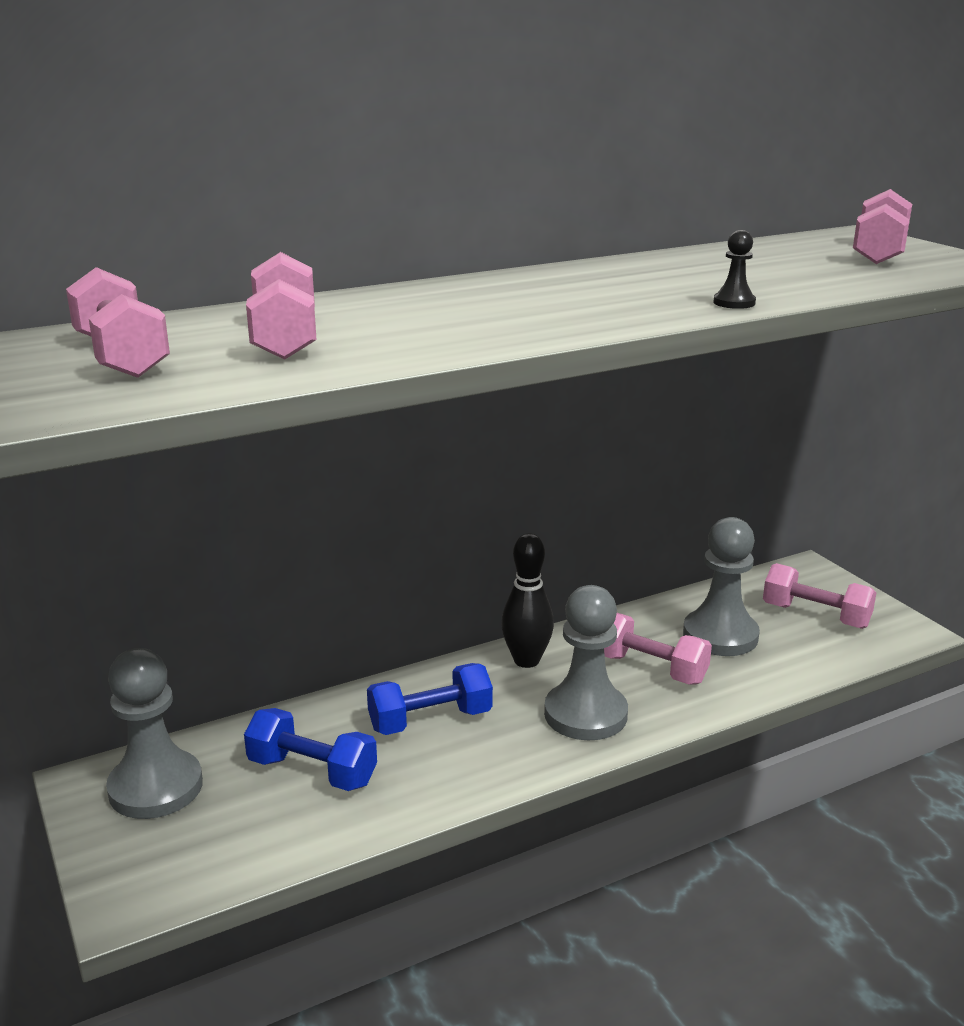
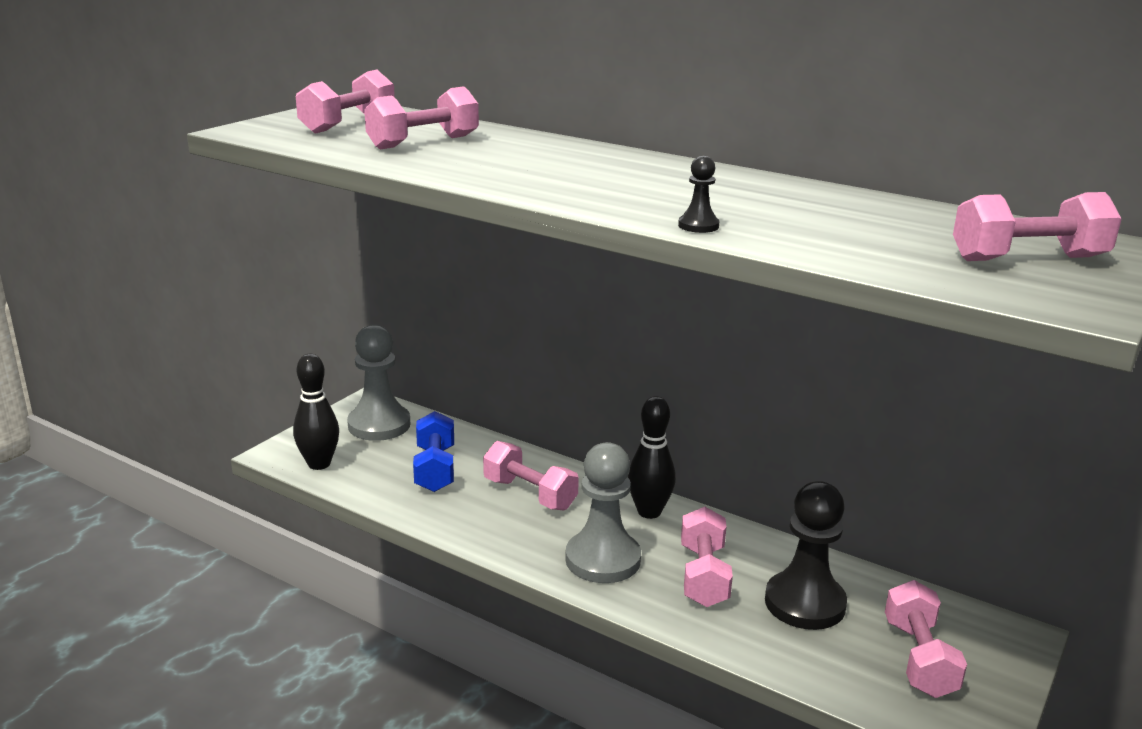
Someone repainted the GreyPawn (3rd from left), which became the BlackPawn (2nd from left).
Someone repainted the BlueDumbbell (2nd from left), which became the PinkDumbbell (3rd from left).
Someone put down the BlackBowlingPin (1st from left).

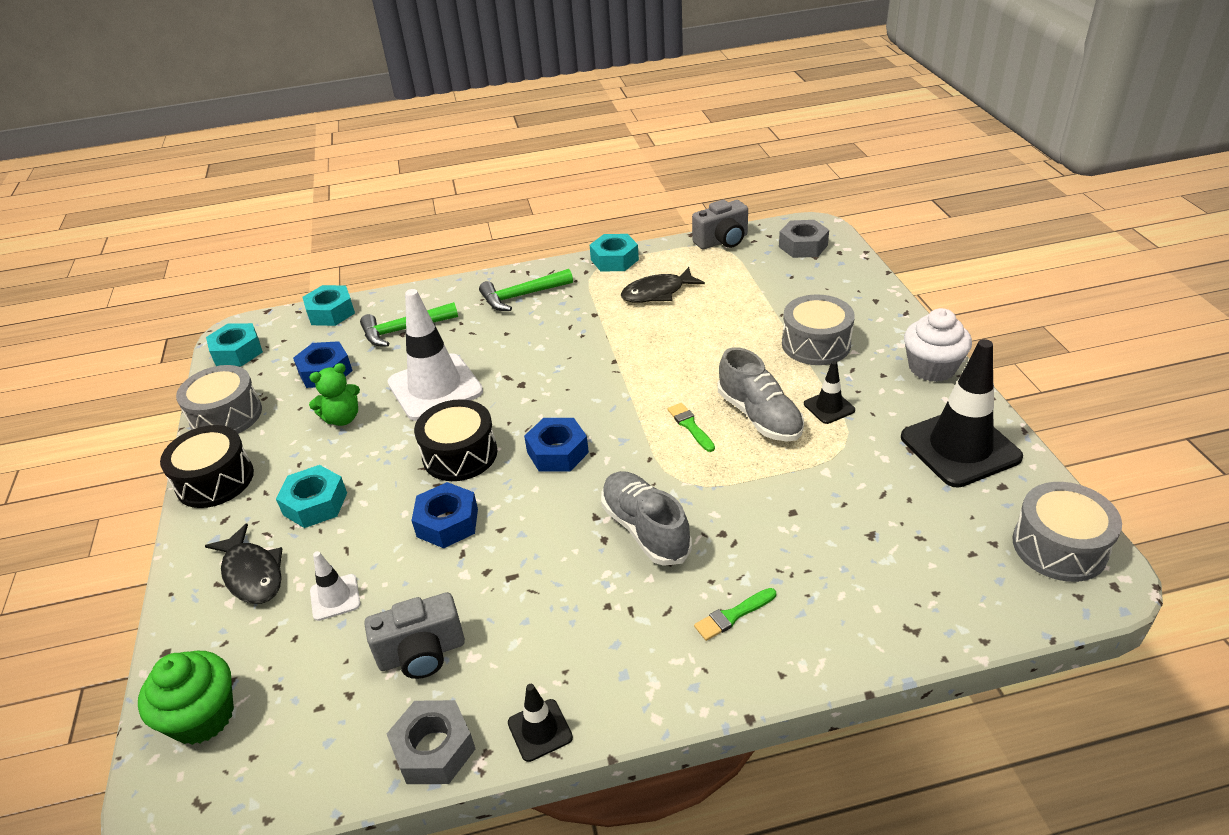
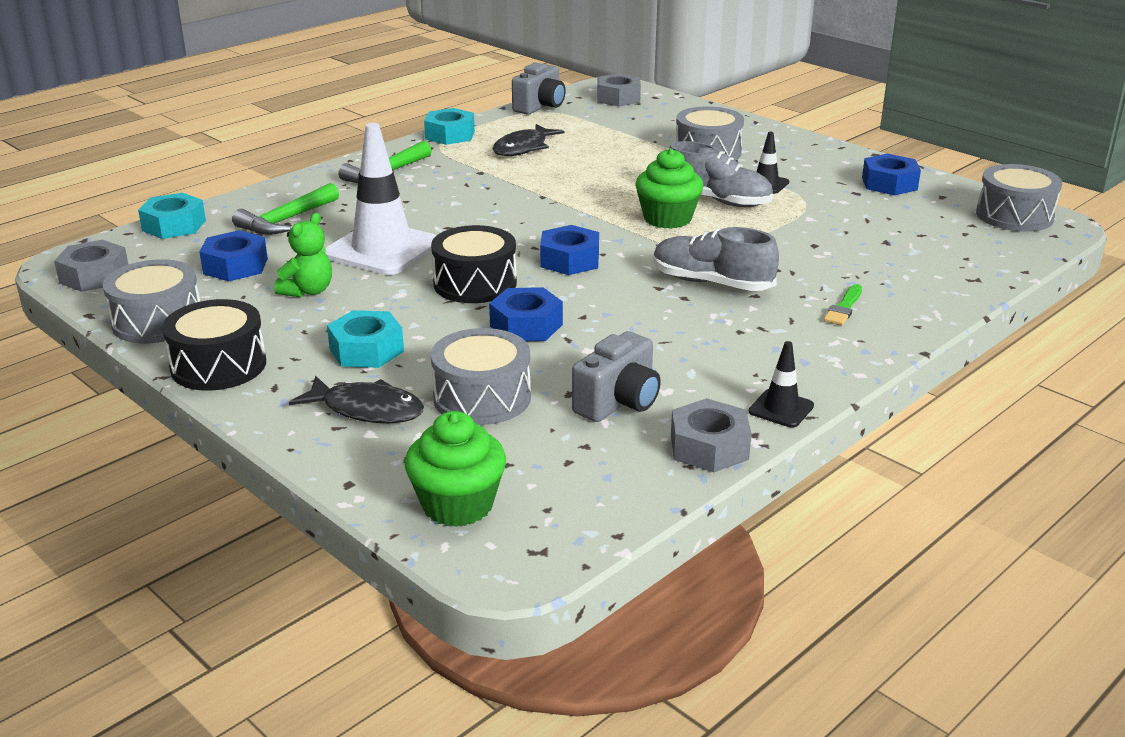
Someone took away the WhiteCupcake.
Someone repainted the TurquoiseNut (1st from left), which became the GreyNut (1st from left).
Someone swapped the BlackTrafficCone (3rd from left) for the BlueNut (4th from left).
Someone swapped the GreenBrush (1st from left) for the GreenCupcake (2nd from left).
Someone swapped the WhiteTrafficCone (1st from left) for the GreyDrum (2nd from left).

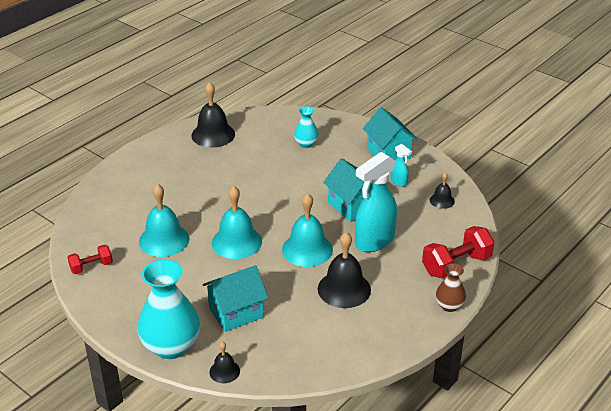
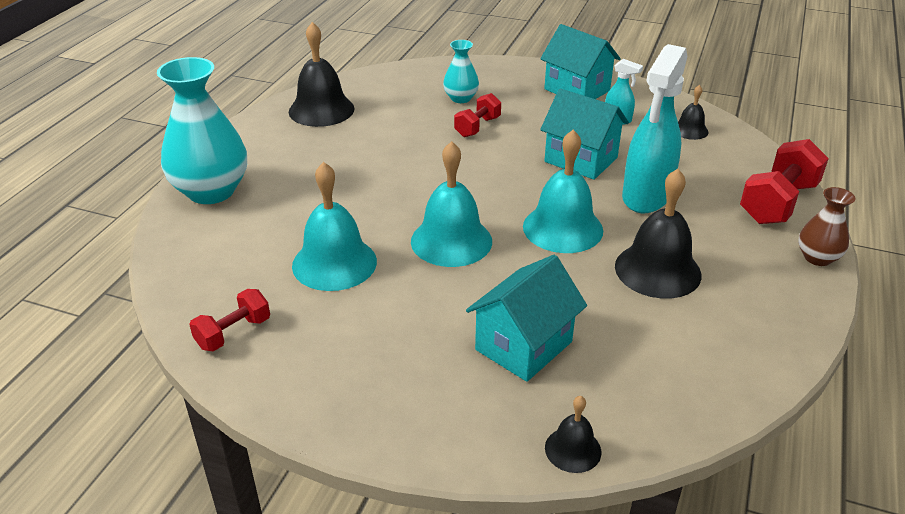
Someone carried the TurquoiseVase (1st from left).
Someone put down the RedDumbbell (2nd from left).

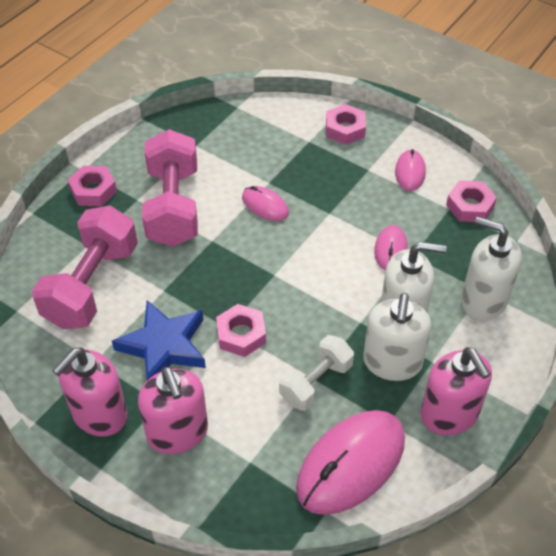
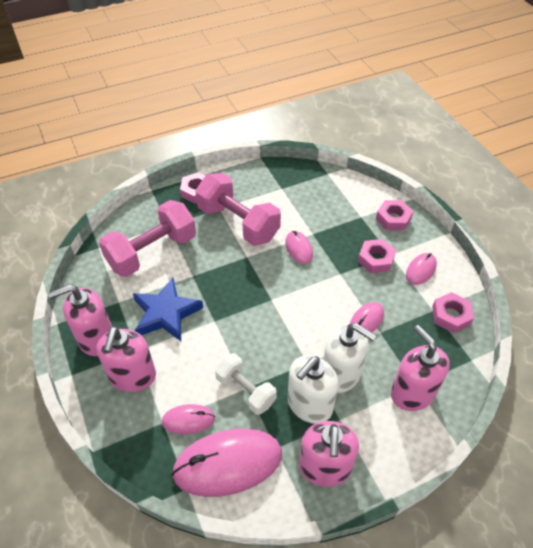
Someone rotated the PinkDumbbell (2nd from left) by 75 degrees counterclockwise.
Someone repainted the WhiteSoapDispenser (3rd from left), which became the PinkSoapDispenser (4th from left).
Someone carried the PinkNut (2nd from left).
Someone rotated the WhiteDumbbell by 60 degrees clockwise.
Someone put down the PinkMouse (1st from left).

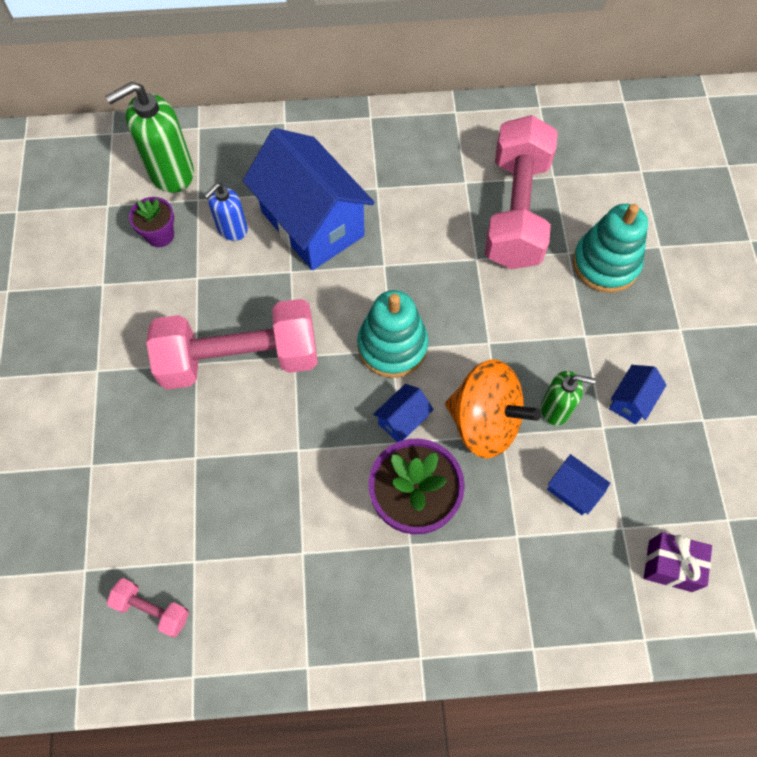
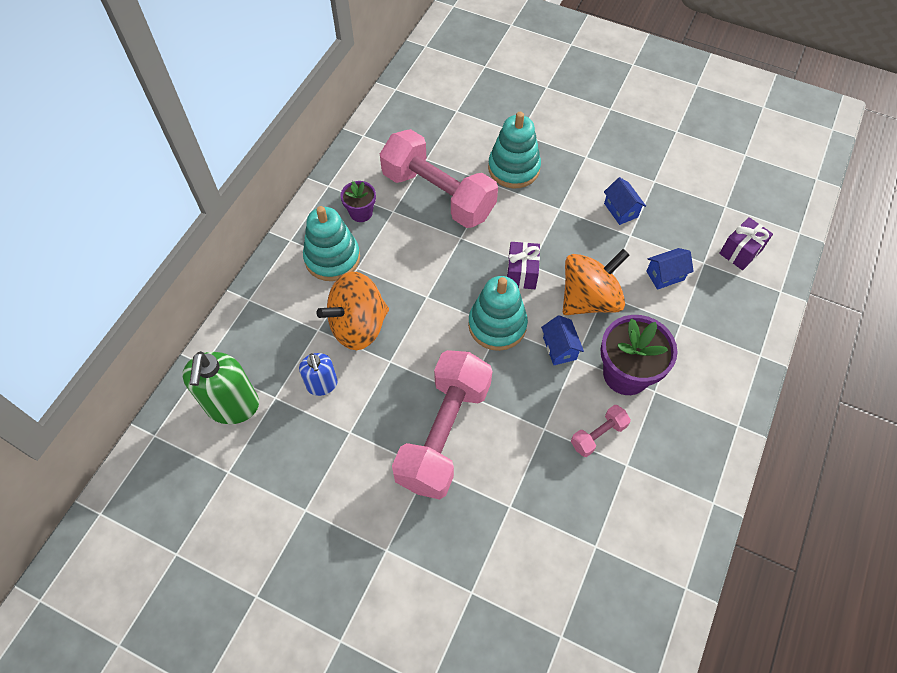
Someone swapped the BlueHouse (1st from left) for the OrangeSpinningTop (1st from left).
Someone carried the PurpleFlowerPot (1st from left).
Someone took away the GreenSoapDispenser (2nd from left).
Someone carried the PinkDumbbell (1st from left in the first image).
Someone put down the TurquoiseStackingToy (1st from left).
Someone put down the PurpleGift (1st from left).

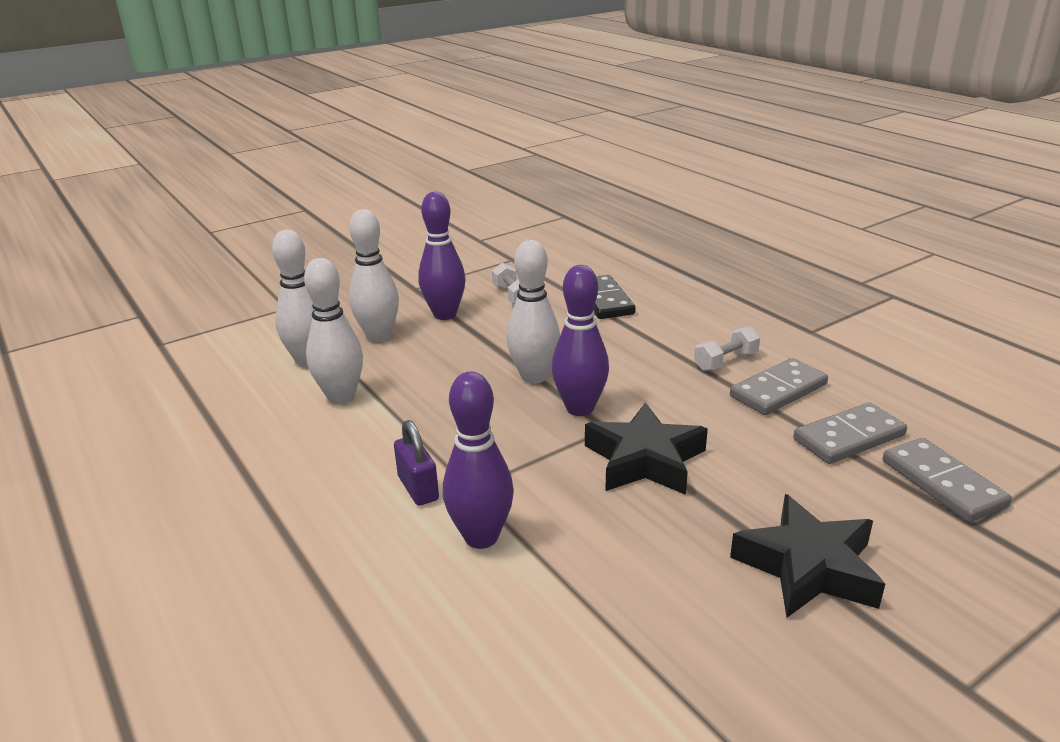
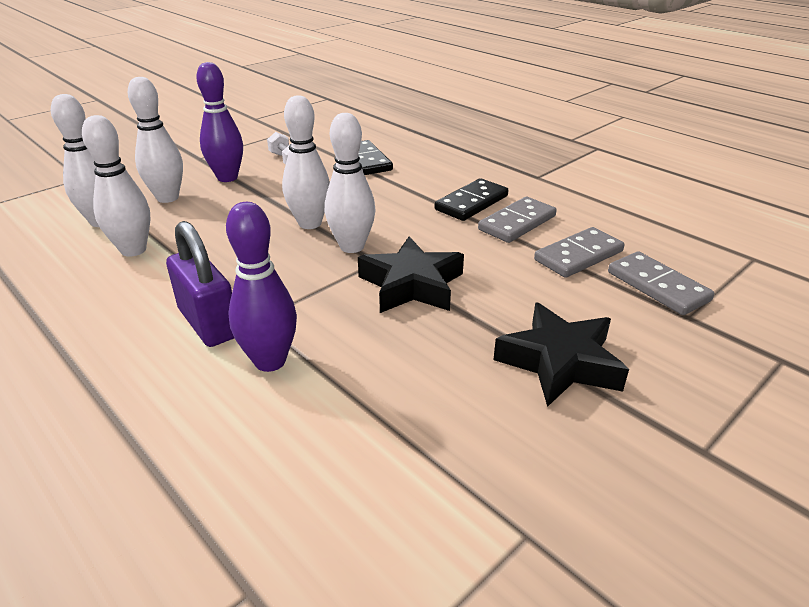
Someone repainted the PurpleBowlingPin (3rd from left), which became the WhiteBowlingPin (5th from left).
Someone swapped the WhiteDumbbell (2nd from left) for the BlackDomino (2nd from left).
Someone scaled the PurplePadlock by 1.55.

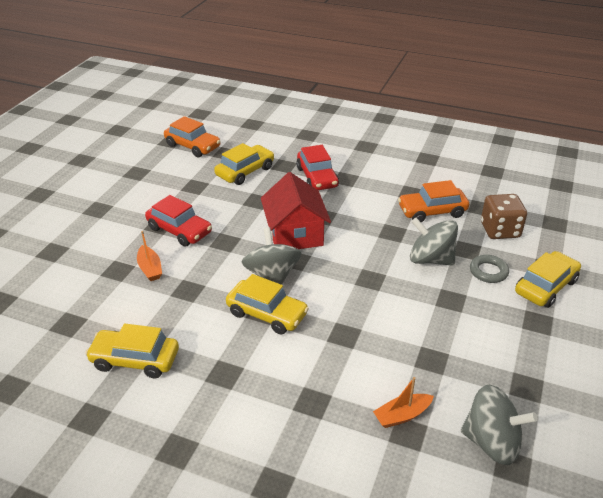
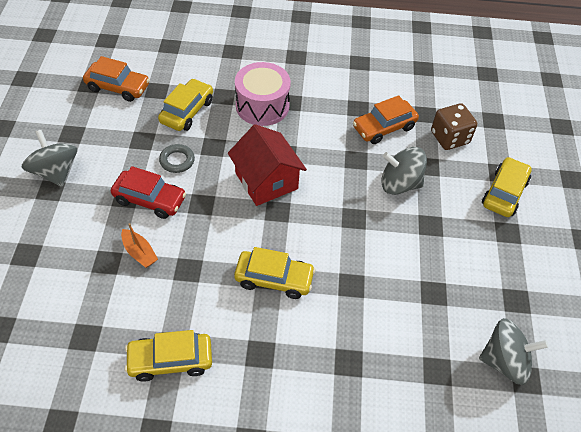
Someone swapped the RedCar (2nd from left) for the PinkDrum.
Someone carried the GreySpinningTop (1st from left).
Someone carried the GreyRing.
Someone took away the OrangeBoat (2nd from left).

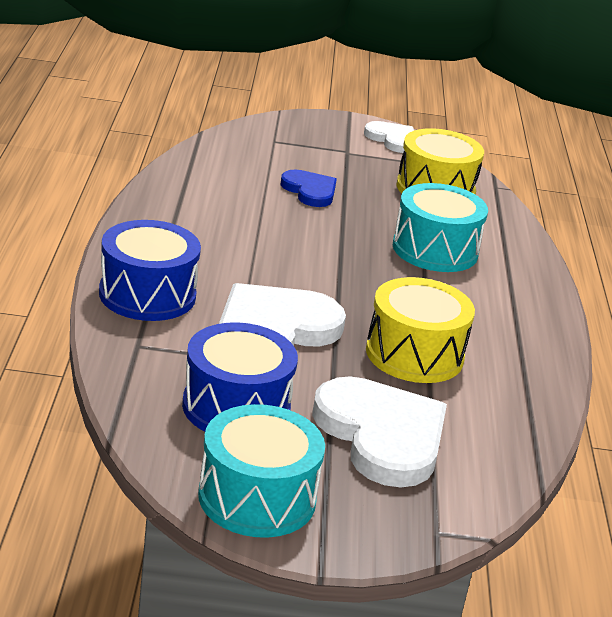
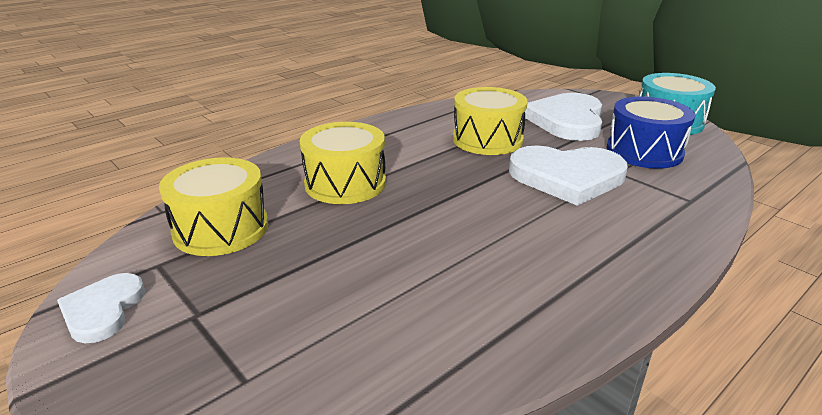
Someone took away the BlueHeart.
Someone repainted the TurquoiseDrum (2nd from left), which became the YellowDrum (2nd from left).
Someone took away the BlueDrum (1st from left).

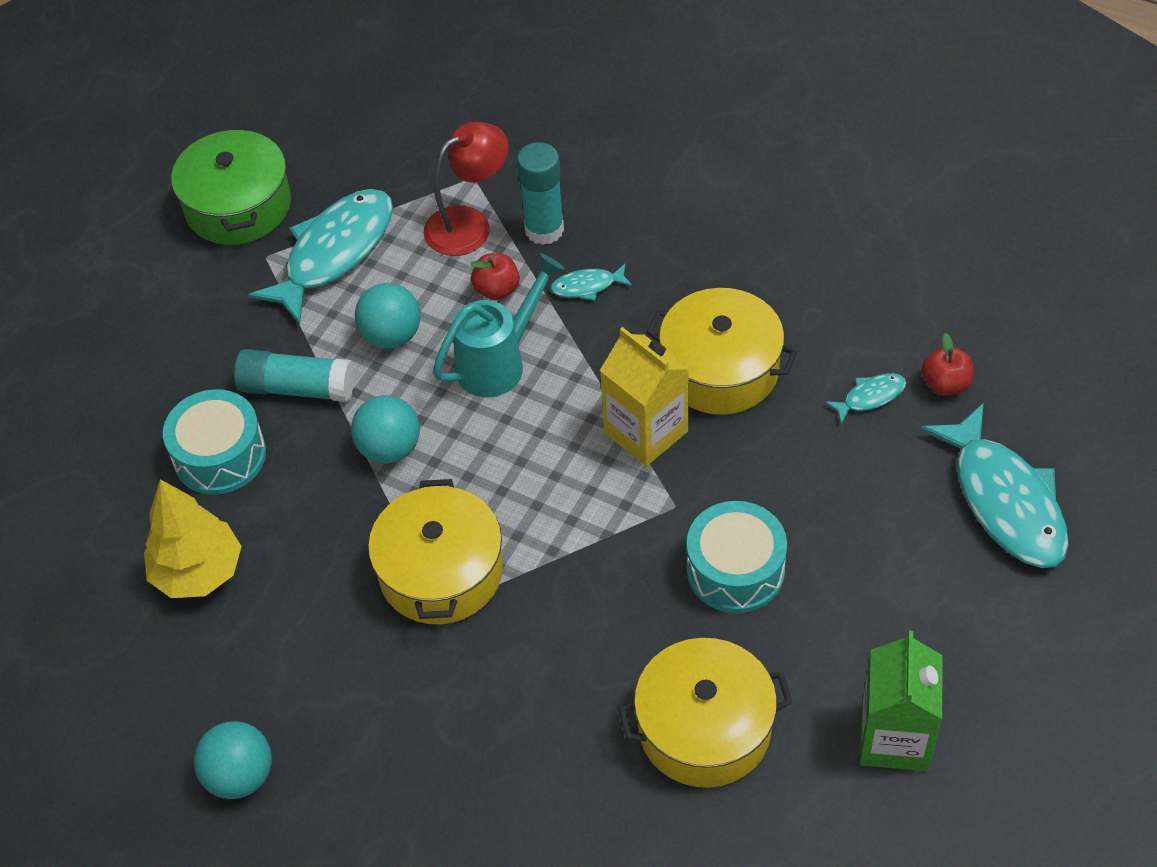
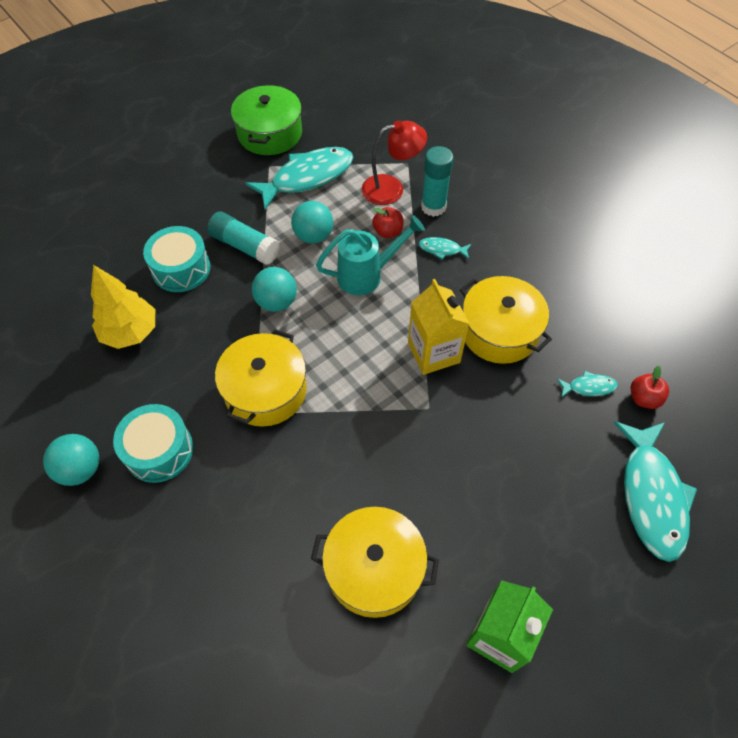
Someone carried the TurquoiseDrum (2nd from left in the first image).

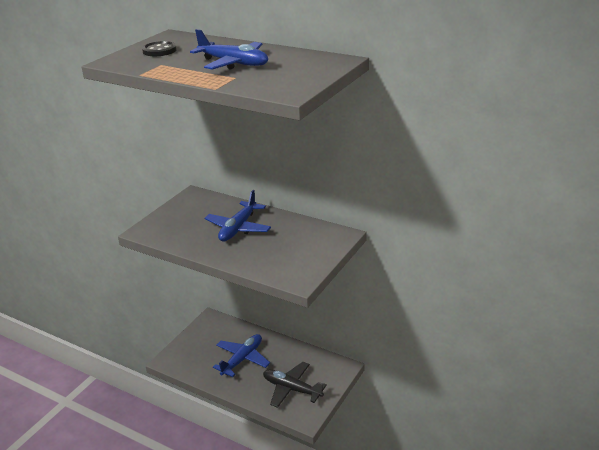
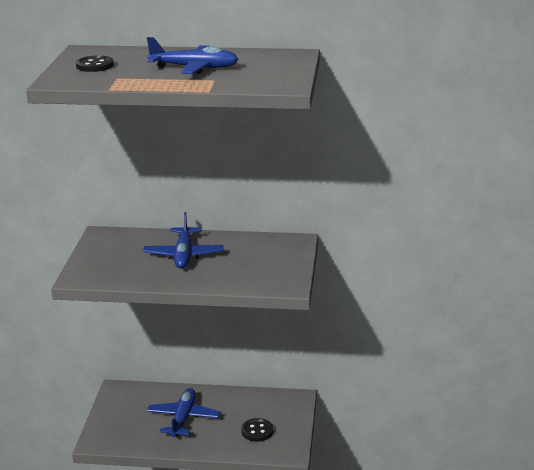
Someone swapped the BlackPlane for the BlackButton (2nd from left).

